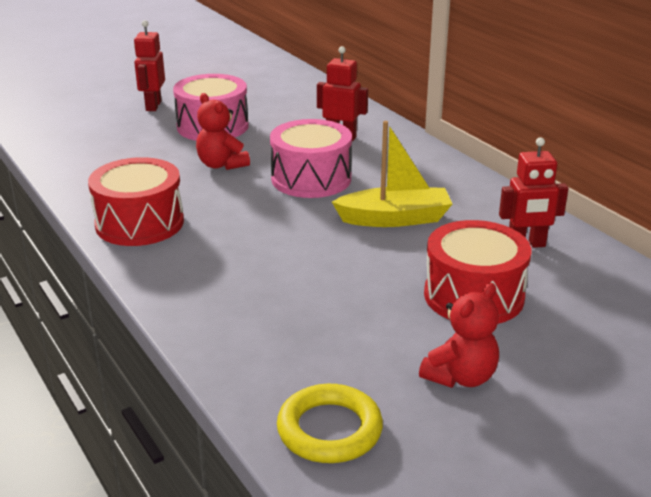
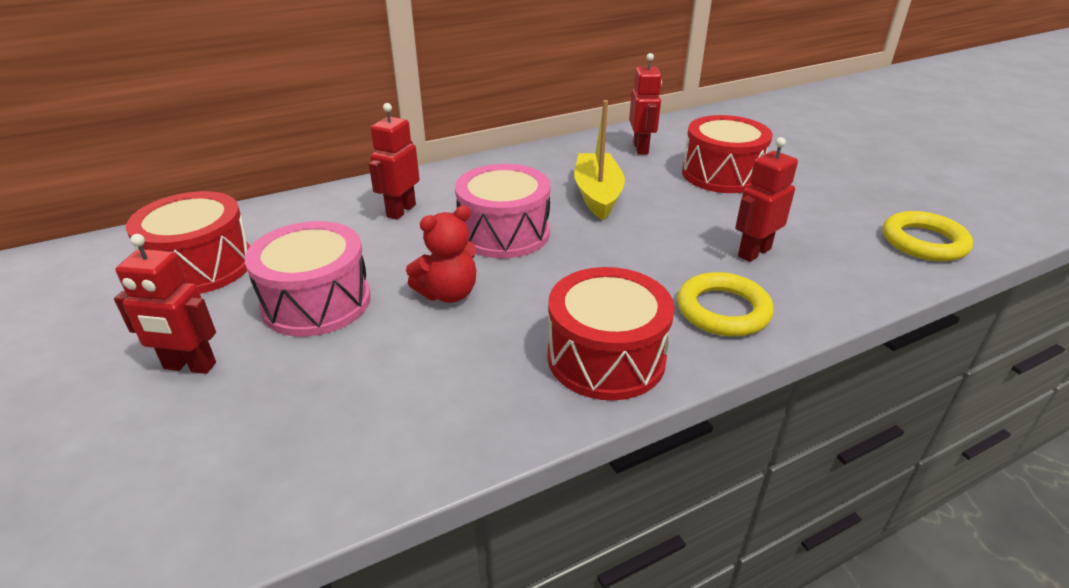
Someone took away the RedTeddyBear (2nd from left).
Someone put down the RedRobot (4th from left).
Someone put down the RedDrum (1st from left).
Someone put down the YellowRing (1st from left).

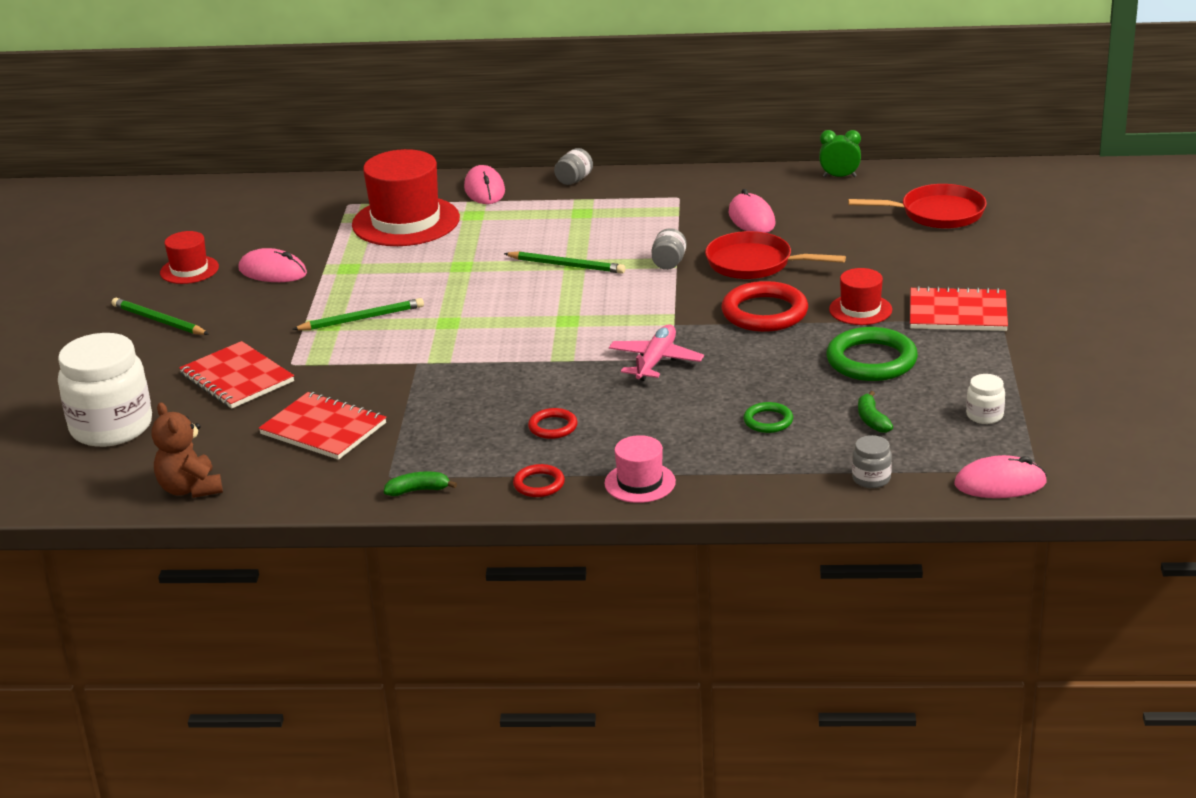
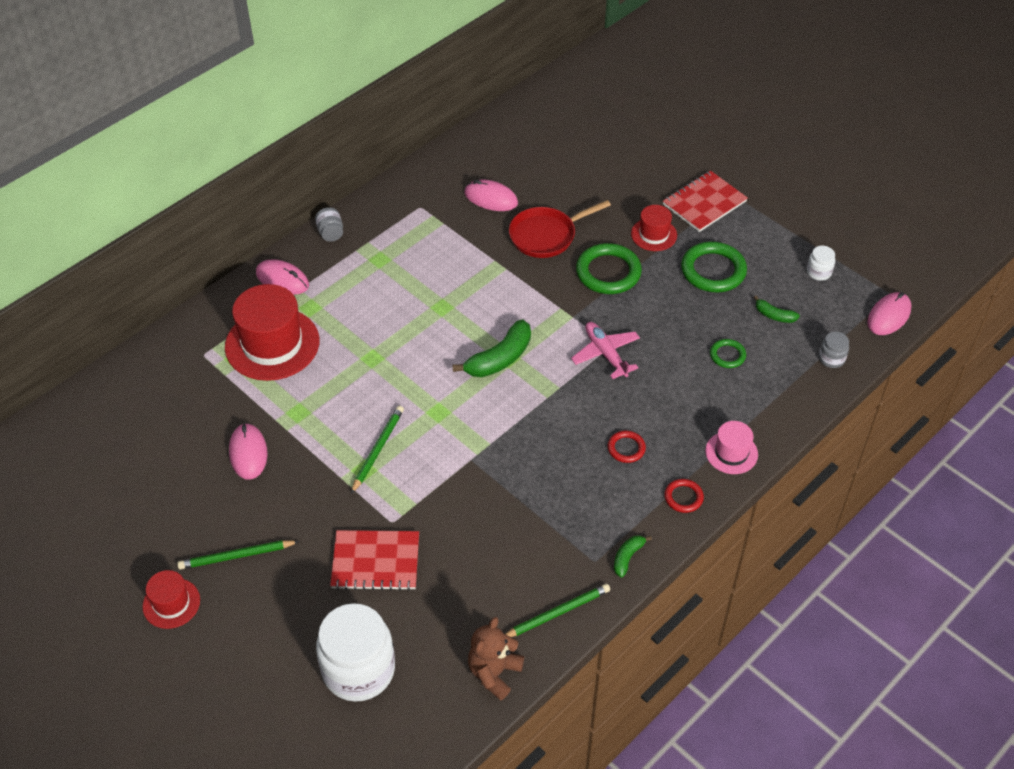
Someone took away the GreenClock.
Someone took away the RedPan (2nd from left).
Someone took away the GreyJar (2nd from left).
Someone carried the RedHat (1st from left).
Someone rotated the PinkMouse (1st from left) by 75 degrees counterclockwise.
Someone carried the GreenPencil (3rd from left).
Someone repainted the RedRing (3rd from left), which became the GreenRing (1st from left).
Someone took away the RedNotebook (2nd from left).
Someone rotated the BrownTeddyBear by 105 degrees clockwise.
Someone put down the GreenBanana (1st from left).

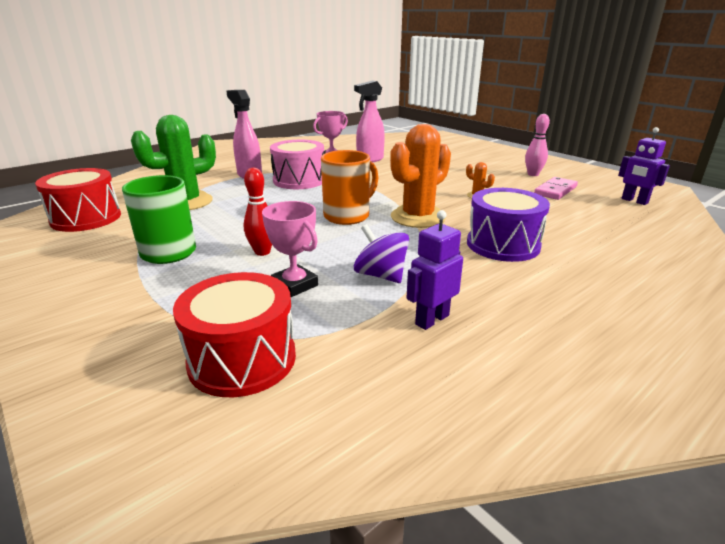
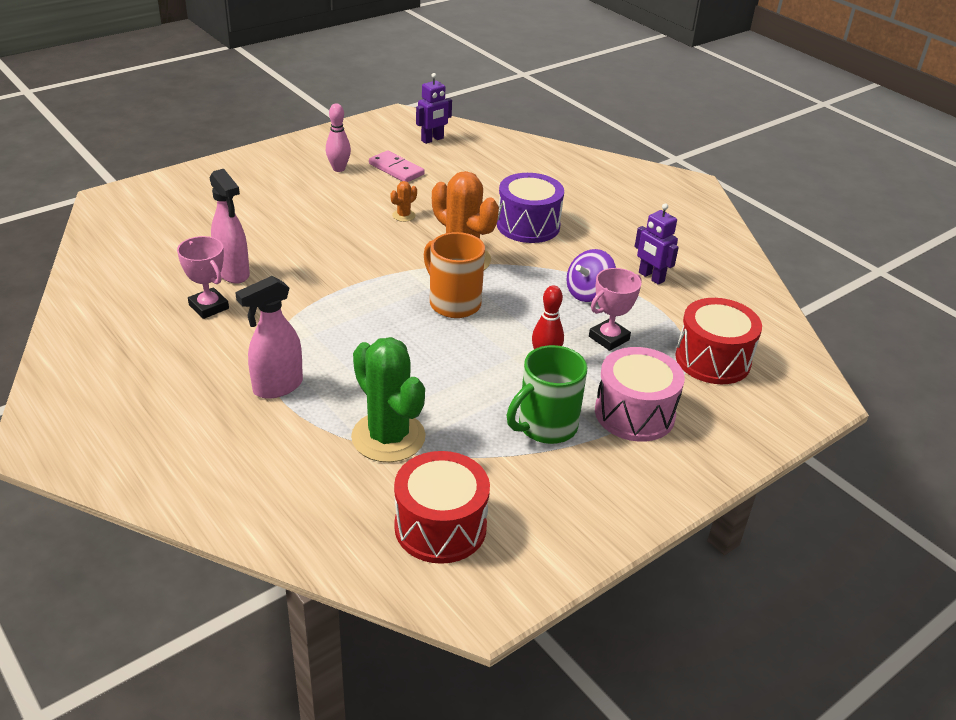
Someone carried the PinkDrum.

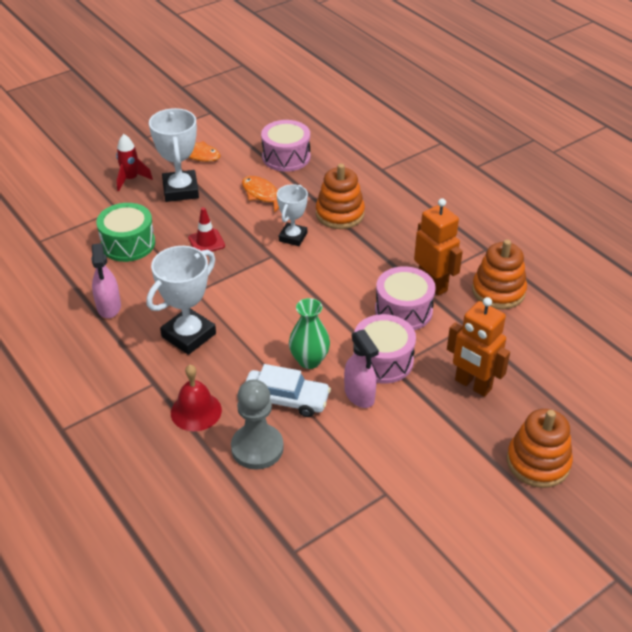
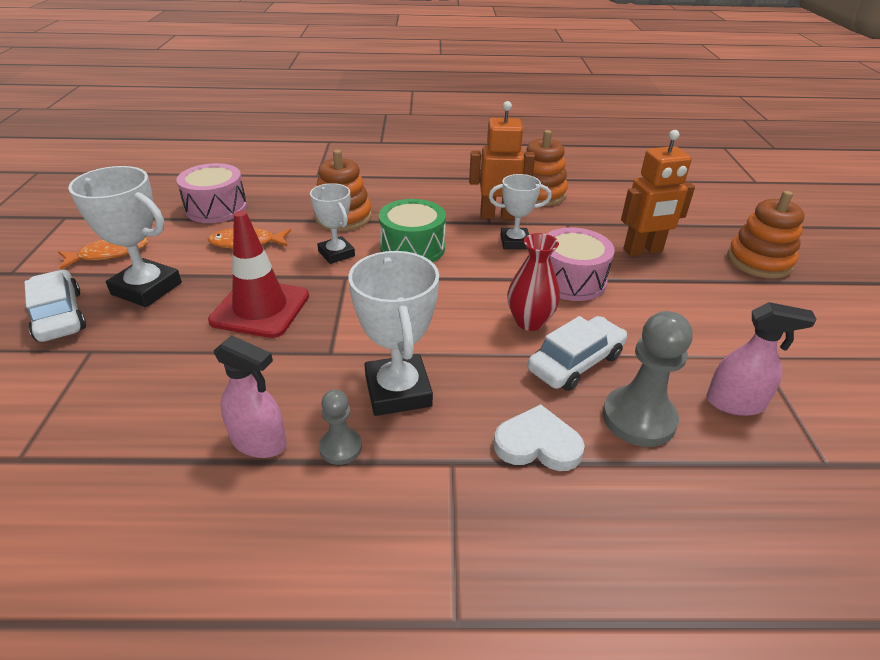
Someone swapped the RedRocket for the WhiteCar (1st from left).
Someone carried the GreenDrum.
Someone scaled the RedTrafficCone by 1.80.
Someone swapped the PinkDrum (3rd from left) for the WhiteTrophy (4th from left).
Someone repainted the GreenVase, which became the RedVase.
Someone carried the PinkSprayBottle (2nd from left).
Someone swapped the RedBell for the WhiteHeart.
Someone put down the GreyPawn (1st from left).

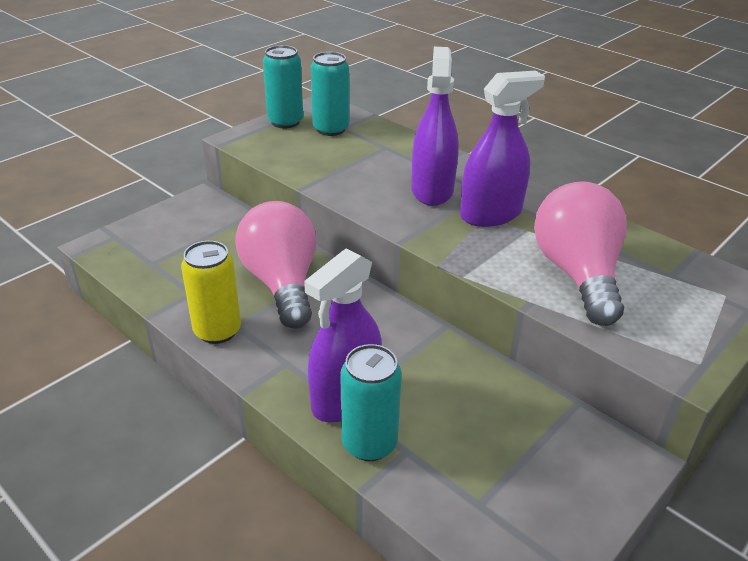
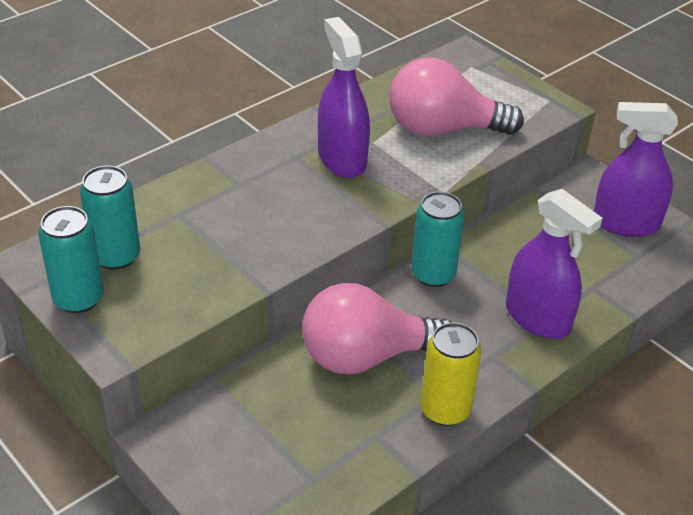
Someone carried the PurpleSprayBottle (2nd from left in the first image).
Someone carried the TurquoiseCan (3rd from left).

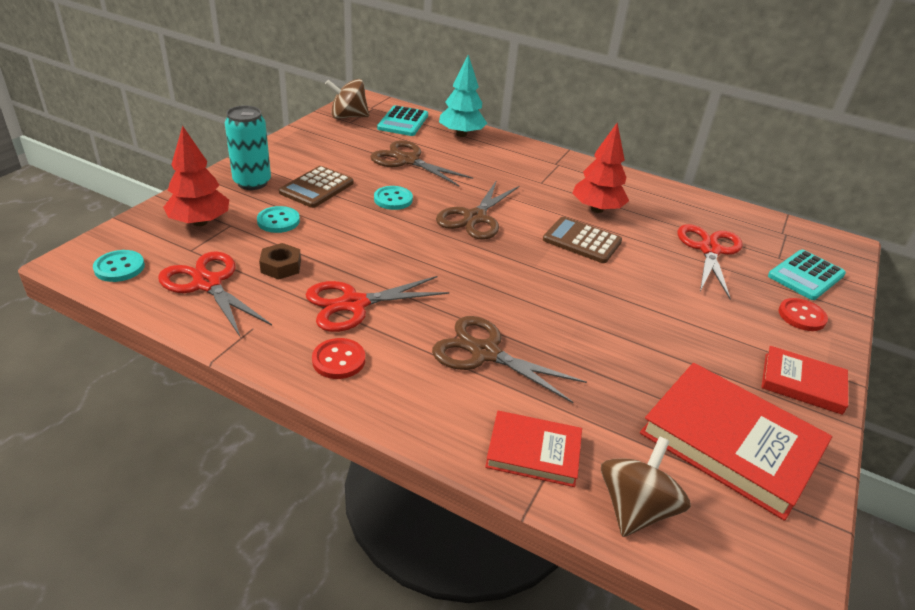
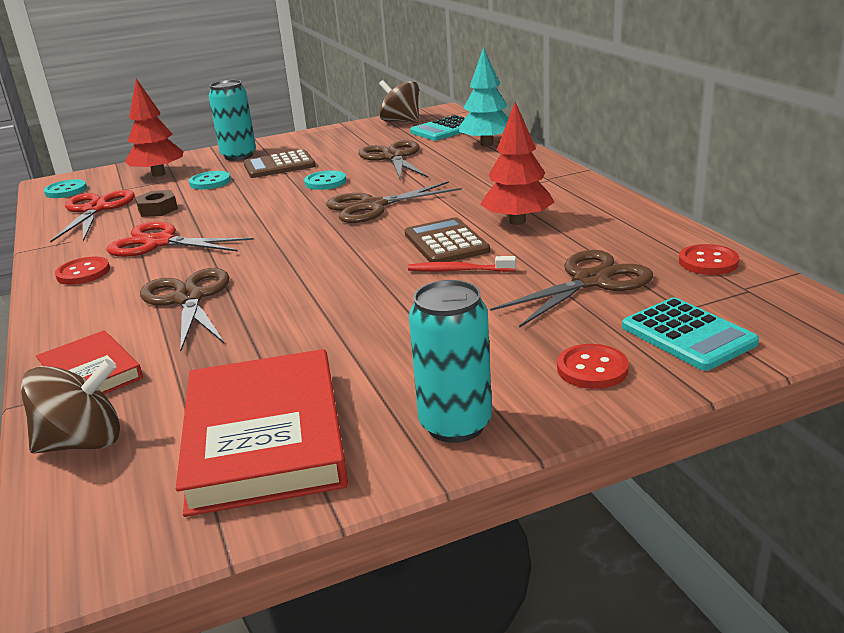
Someone repainted the RedScissors (3rd from left), which became the BrownScissors (4th from left).
Someone rotated the TurquoiseCalculator (2nd from left) by 120 degrees counterclockwise.
Someone swapped the RedBook (3rd from left) for the TurquoiseCan (2nd from left).
Someone put down the RedButton (3rd from left).
Someone put down the RedToothbrush.

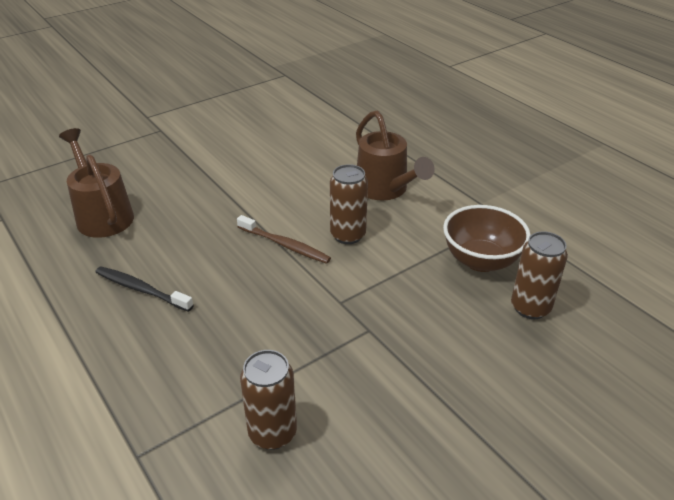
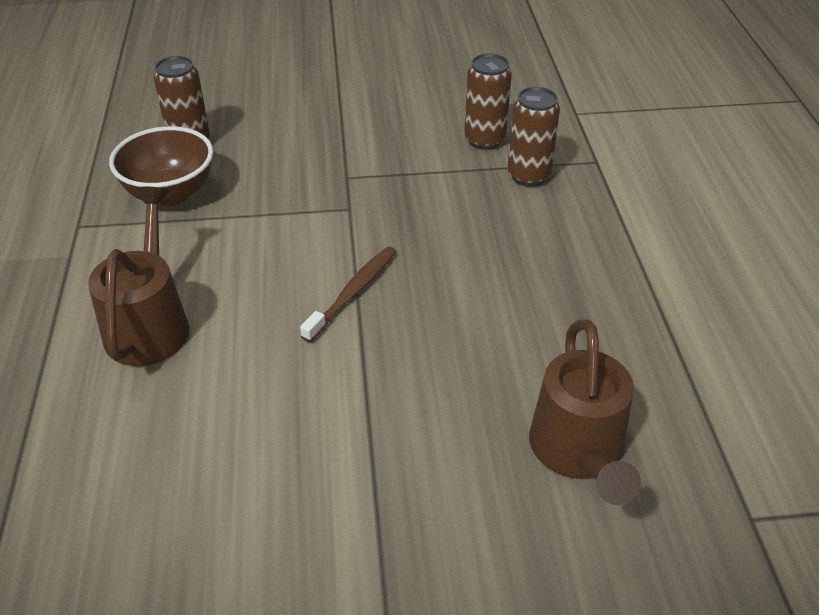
Someone carried the BrownCan (2nd from left in the first image).
Someone rotated the BrownToothbrush by 60 degrees clockwise.
Someone took away the BlackToothbrush.

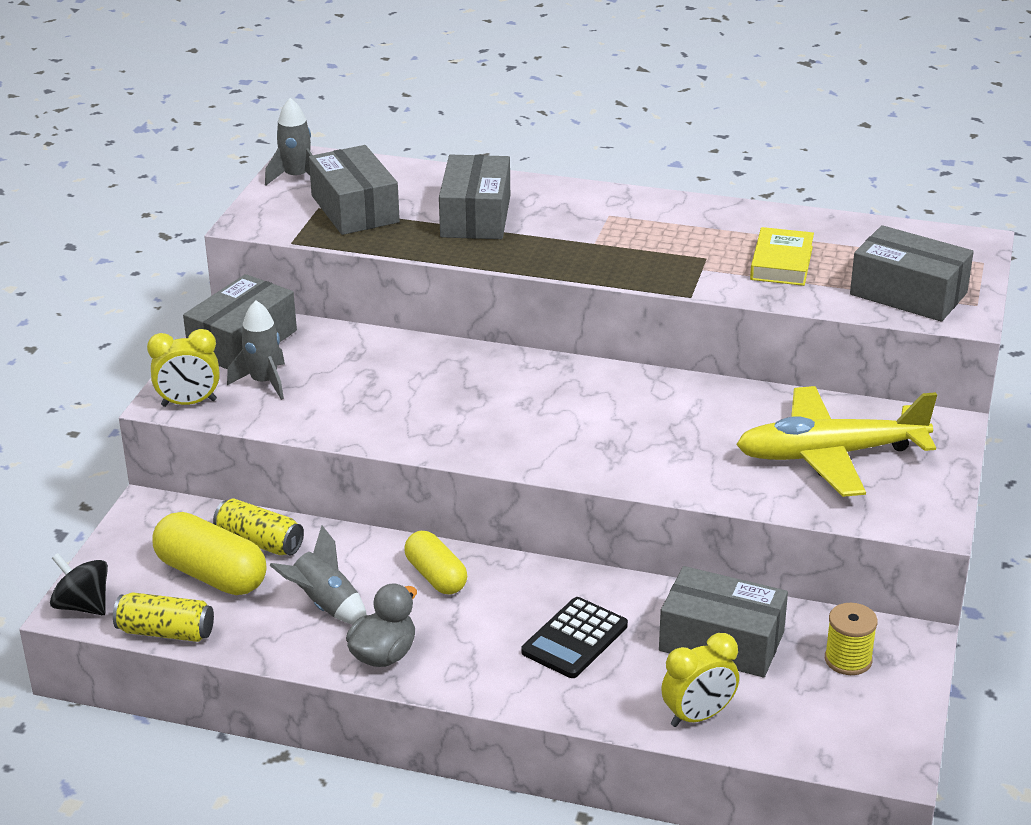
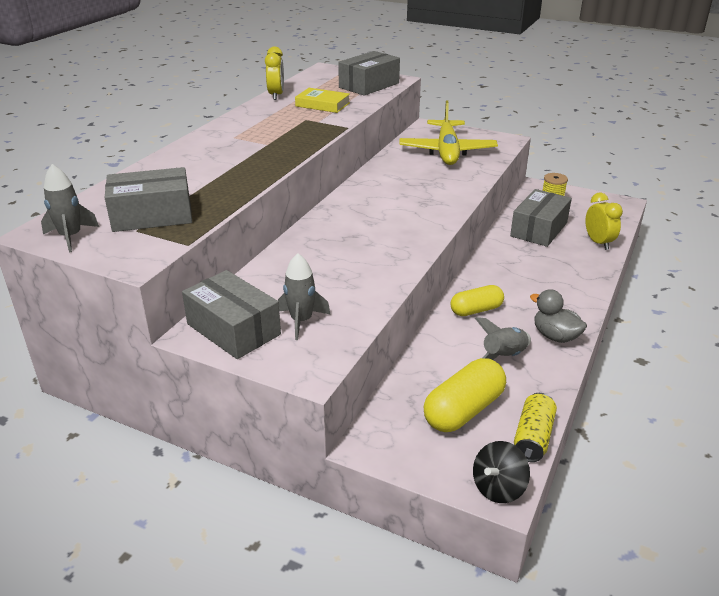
Someone took away the GreyBox (3rd from left).
Someone carried the YellowClock (1st from left).
Someone took away the YellowCan (2nd from left).
Someone took away the BlackCalculator.

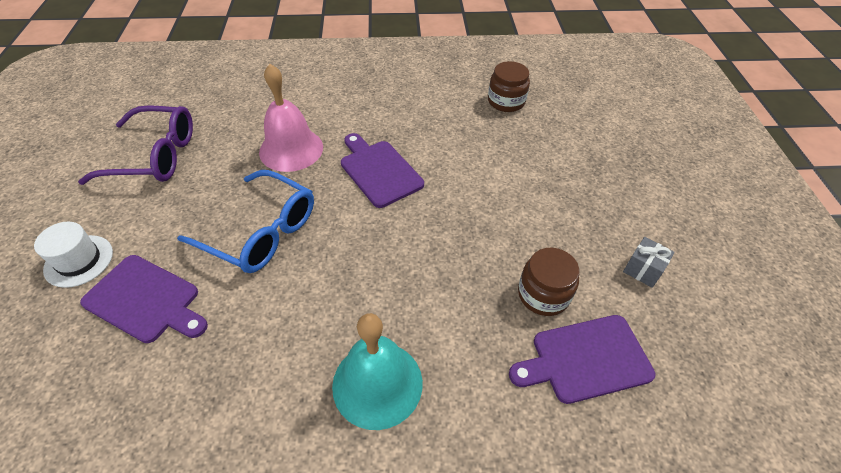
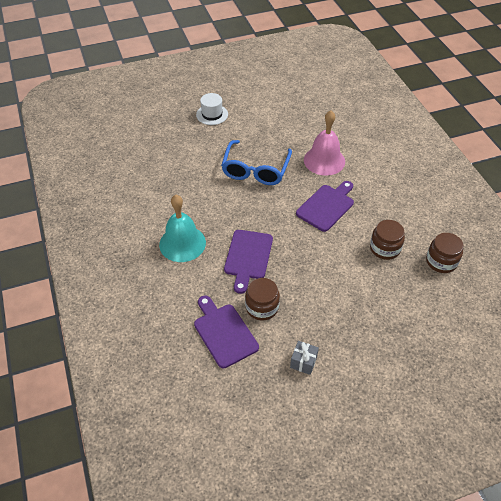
Someone took away the PurpleGlasses.
Someone carried the PurpleCuttingBoard (1st from left in the first image).
Someone put down the BrownJar (2nd from left).

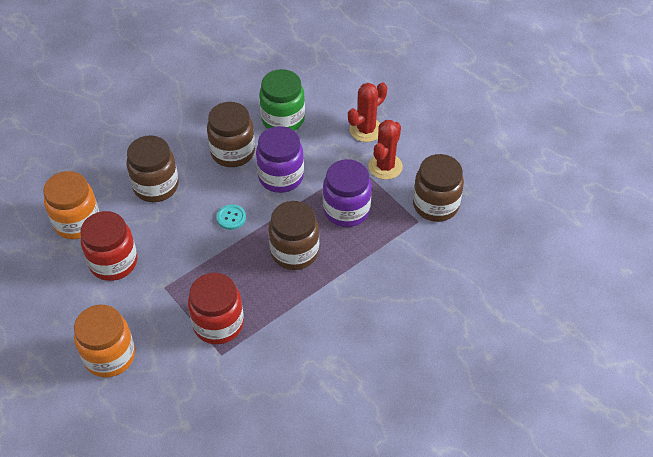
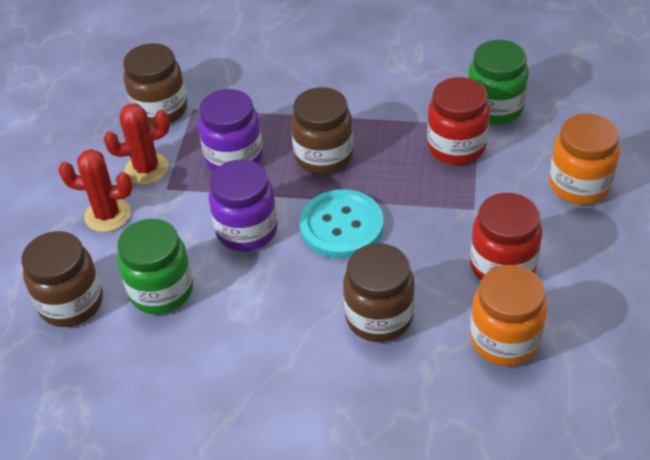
Someone carried the BrownJar (2nd from left in the first image).
Someone scaled the TurquoiseButton by 2.15.
Someone put down the GreenJar (2nd from left).

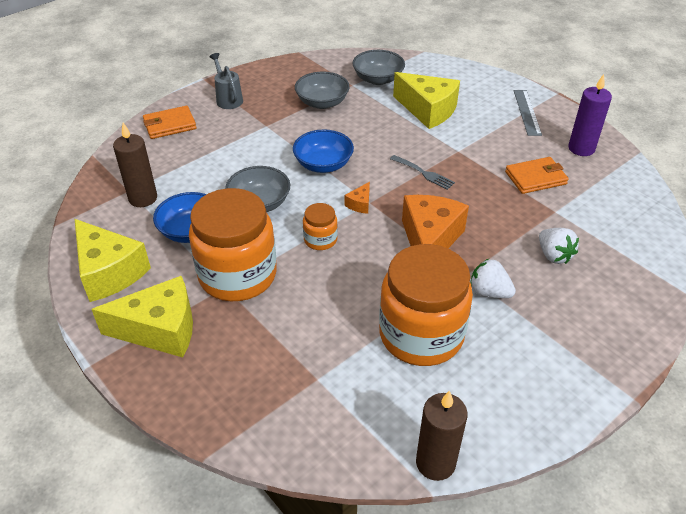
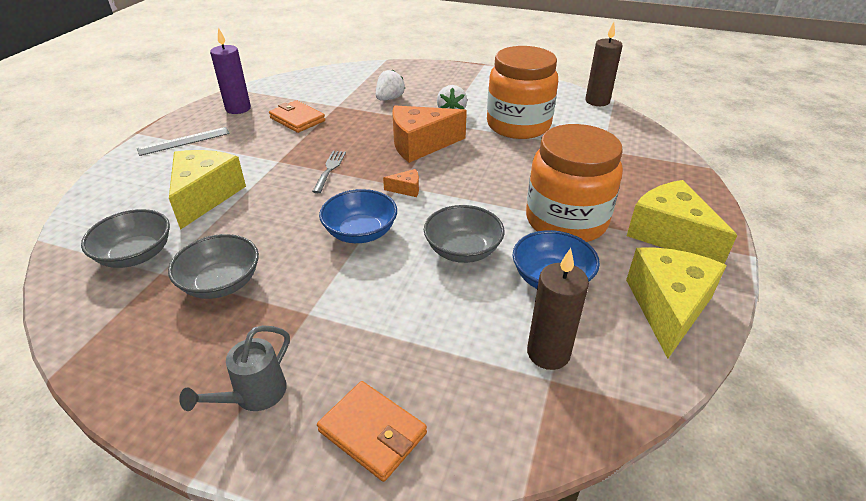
Someone took away the OrangeJar (2nd from left).

